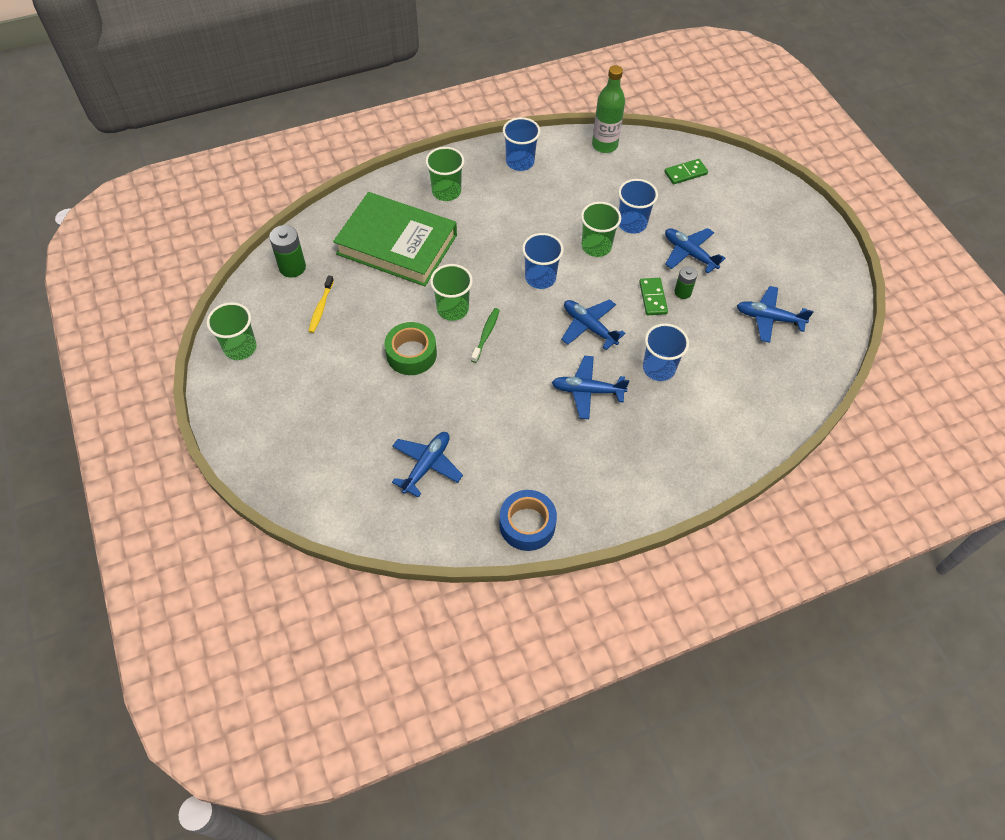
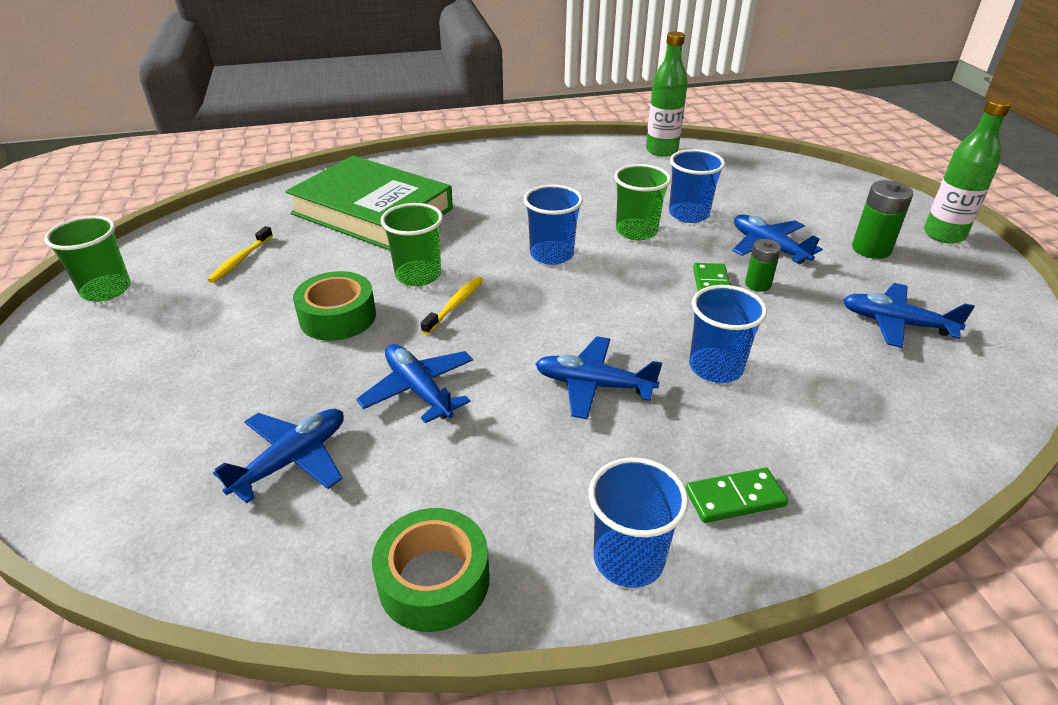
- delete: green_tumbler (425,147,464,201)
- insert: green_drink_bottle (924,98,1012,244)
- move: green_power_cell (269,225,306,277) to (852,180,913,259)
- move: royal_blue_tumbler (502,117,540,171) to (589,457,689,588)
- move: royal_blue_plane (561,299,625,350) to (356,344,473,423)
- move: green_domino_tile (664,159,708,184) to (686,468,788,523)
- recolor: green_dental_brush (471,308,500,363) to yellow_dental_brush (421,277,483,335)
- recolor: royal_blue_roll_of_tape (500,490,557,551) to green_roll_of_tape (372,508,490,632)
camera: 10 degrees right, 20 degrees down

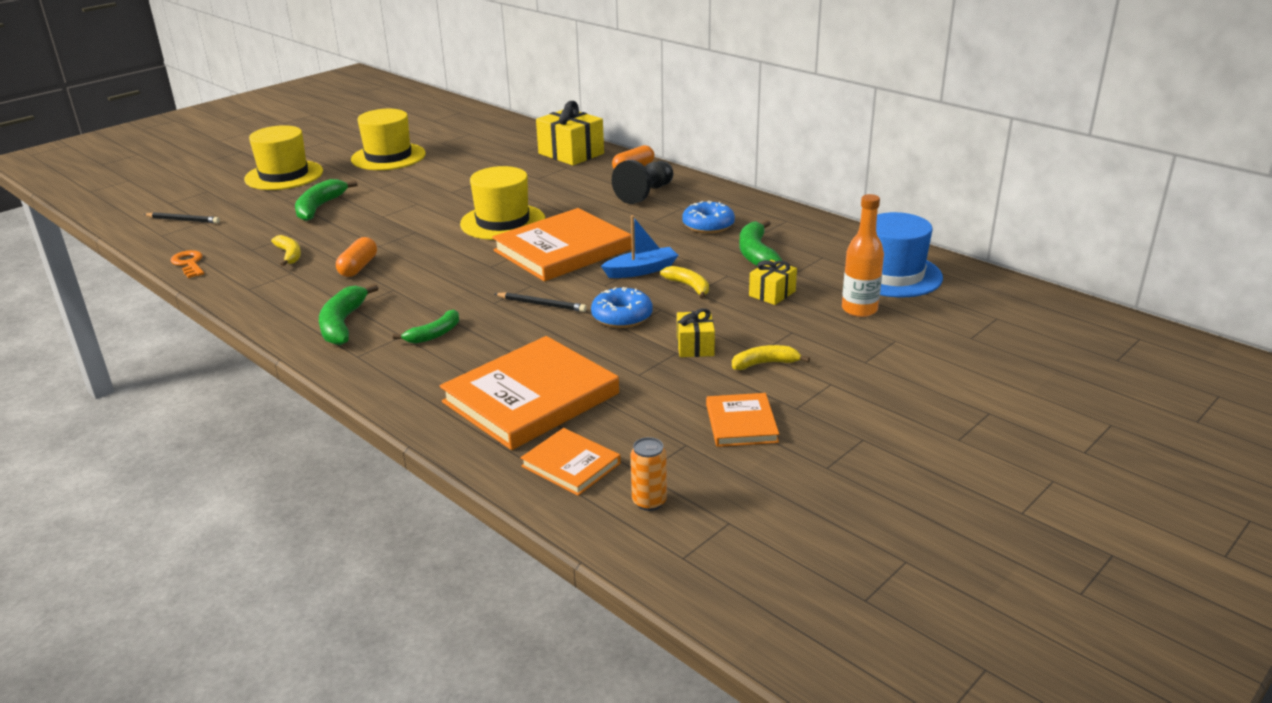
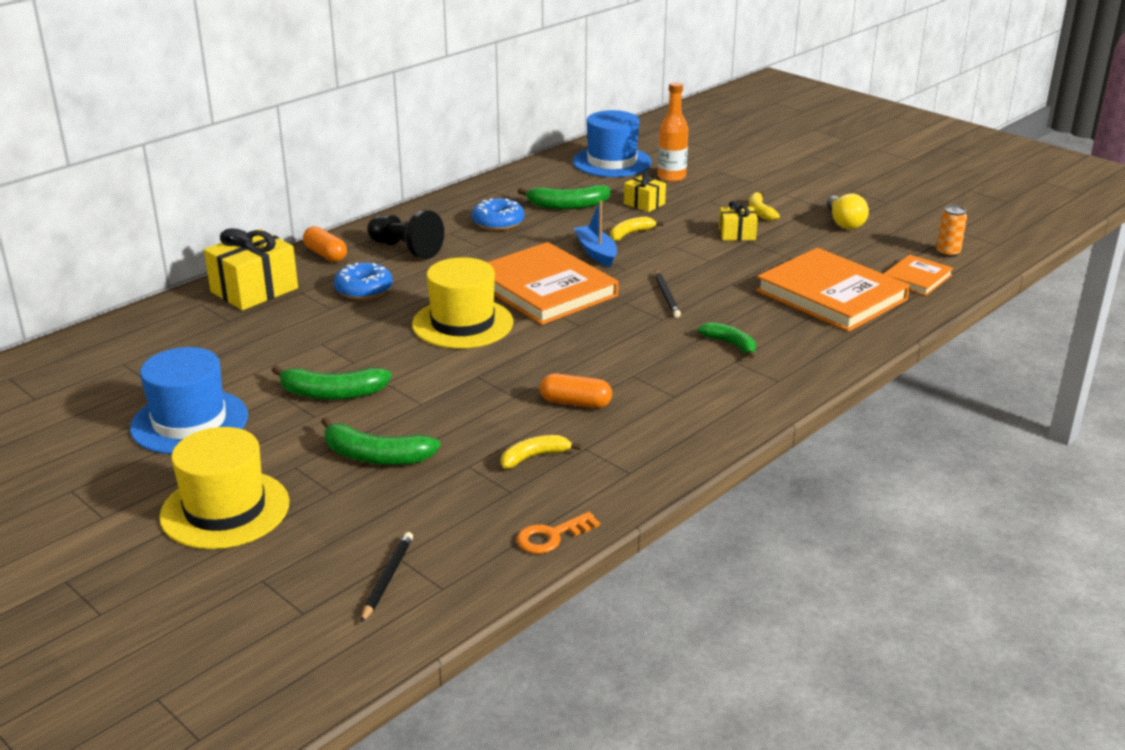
- move: green_banana_fruit (319,284,378,345) to (271,365,392,400)
- move: royal_blue_doughnut (591,287,653,328) to (334,262,393,300)
- replace: bright_orange_hardcover (706,393,779,447) to yellow_bulb (827,193,869,229)
- recolor: yellow_top_hat (351,109,426,170) to royal_blue_top_hat (130,347,248,454)
- rotate: black_lead_pencil (495,292,587,312) = (655,270,681,318) 150 degrees clockwise
camera: 90 degrees left, 0 degrees up

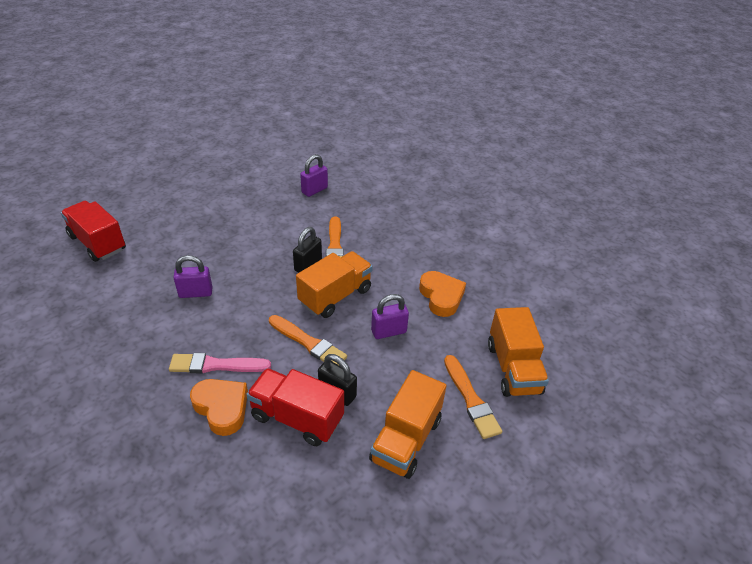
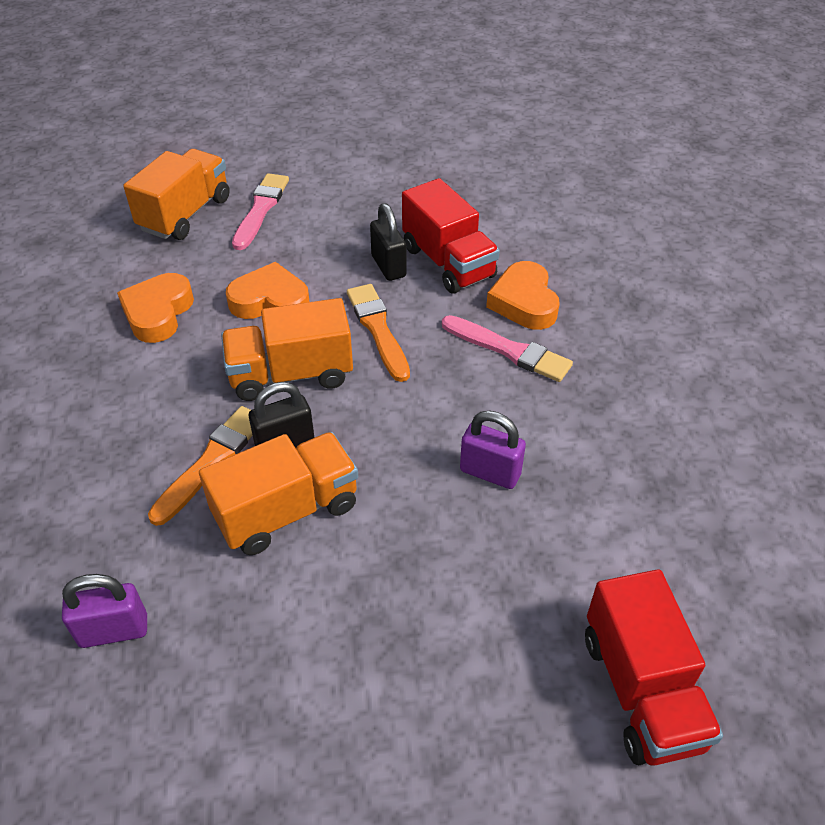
- move: bright_orange_lorry (369,370,446,479) to (199,432,358,555)
- replace: purple_padlock (371,294,409,339) to bright_orange_heart (226,262,310,319)
- recolor: bright_orange_brush (444,355,502,439) to rose-pink_brush (232,173,289,250)
camera: 145 degrees left, 5 degrees up

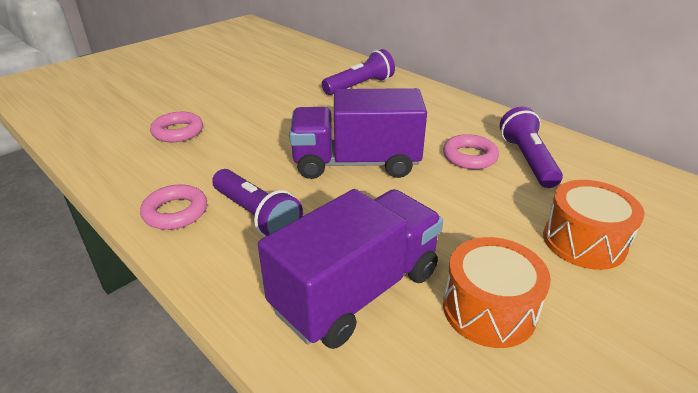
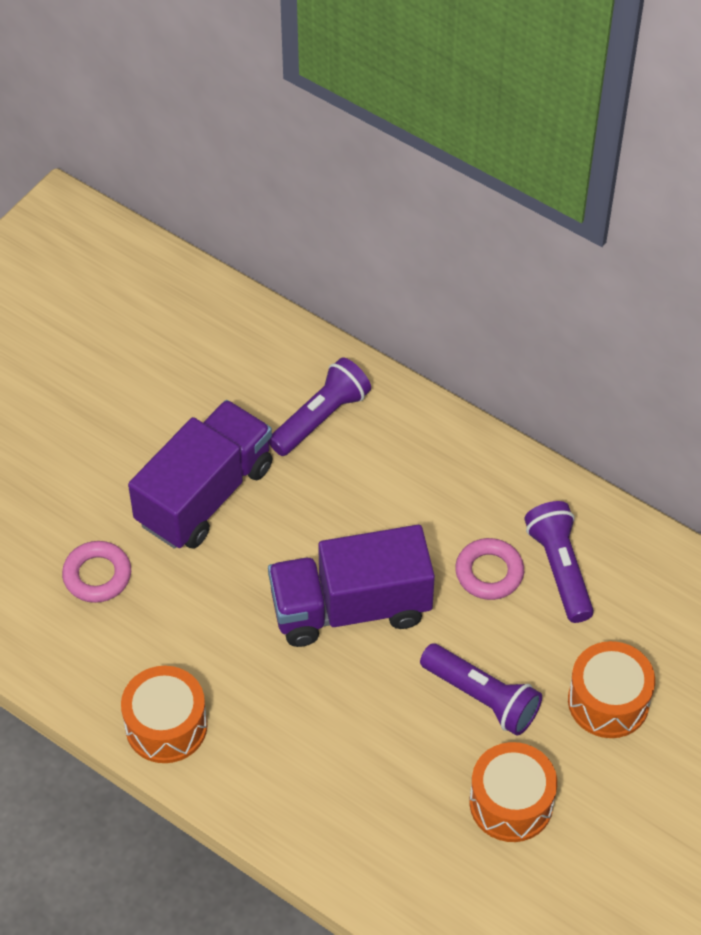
- move: purple_flashlight (212,169,303,237) to (420,643,542,736)
- move: purple_lorry (258,189,443,349) to (128,400,273,549)
- replace: rose-pink_ring (140,184,207,230) to bright_orange_drum (121,666,207,763)
camera: 10 degrees left, 20 degrees up

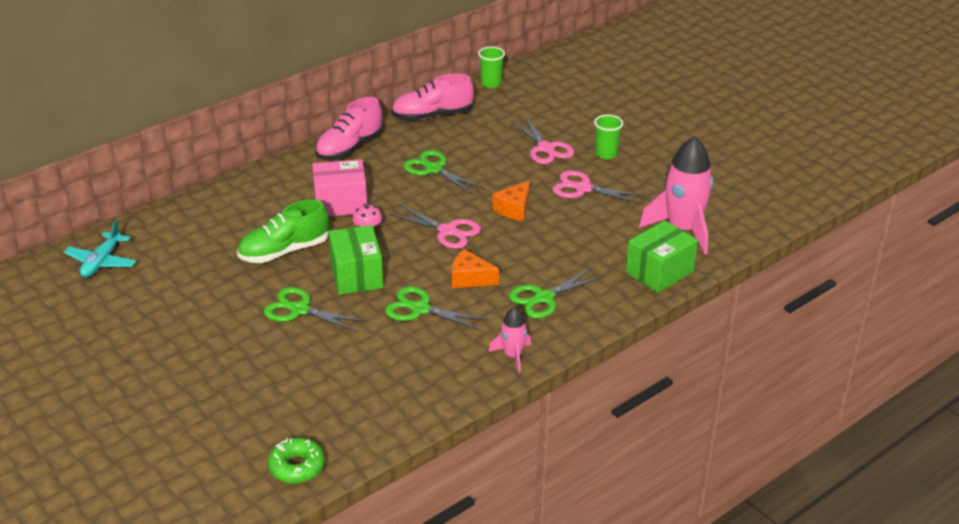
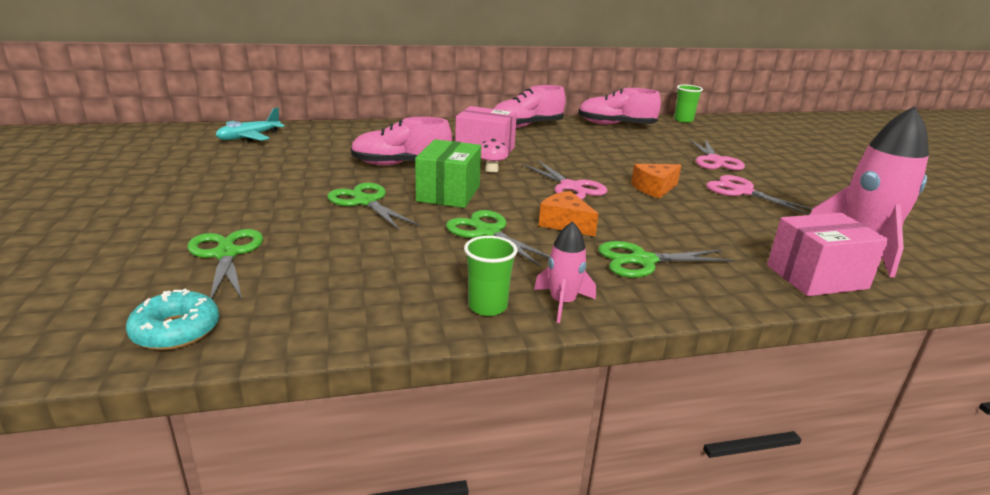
- move: green_scissors (404,150,484,195) to (187,229,263,300)
- move: green_tumbler (594,115,623,159) to (464,236,517,316)
- recolor: green_sneaker (237,199,329,263) to rose-pink_sneaker (351,117,452,165)
- recolor: green_doughnut (268,438,325,484) to aqua_doughnut (126,288,219,350)
- recolor: green_box (626,220,698,293) to rose-pink_box (767,213,889,296)
camera: 25 degrees right, 10 degrees down

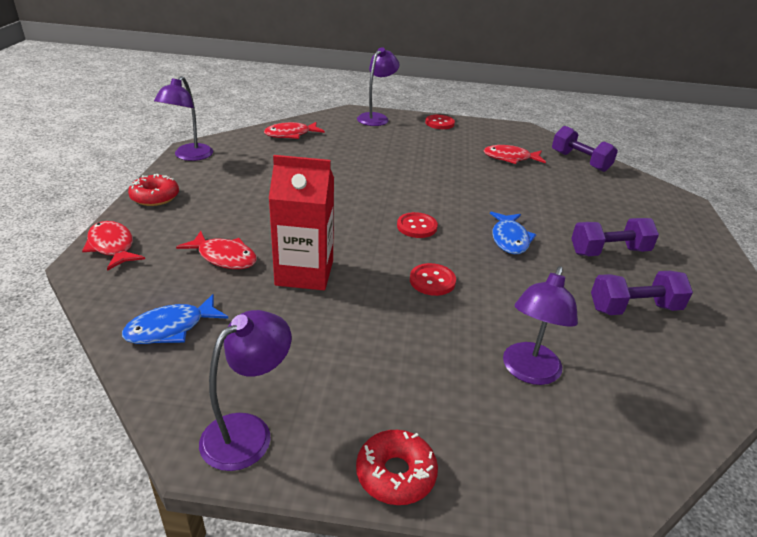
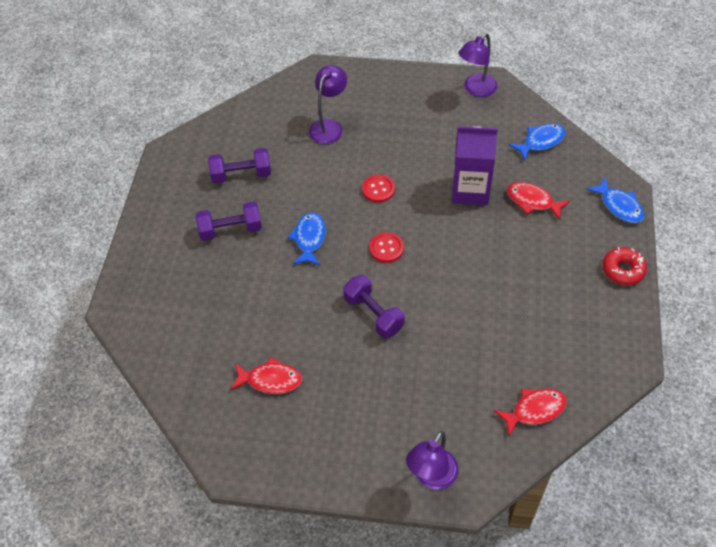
- delete: purple_desk_lamp (154,76,213,161)
- delete: crimson_doughnut (356,430,438,505)
- delete: crimson_sewing_button (425,115,455,129)
- move: purple_hand_weight (552,126,618,172) to (343,275,405,338)
- recolor: crimson_fish (82,221,145,271) to royal_blue_fish (586,177,644,223)
- recolor: crimson_carton (269,155,334,290) to purple_carton (452,126,498,205)
camera: 175 degrees left, 20 degrees up

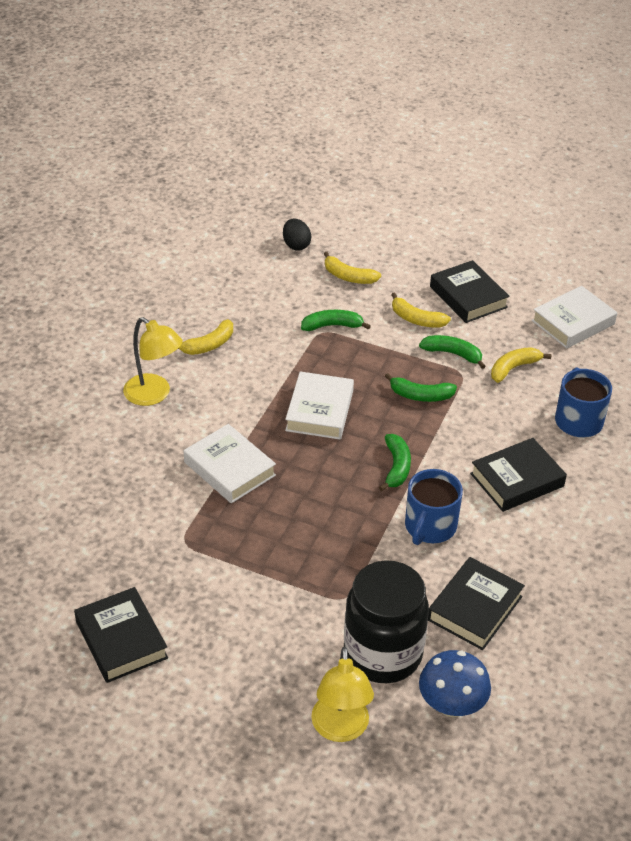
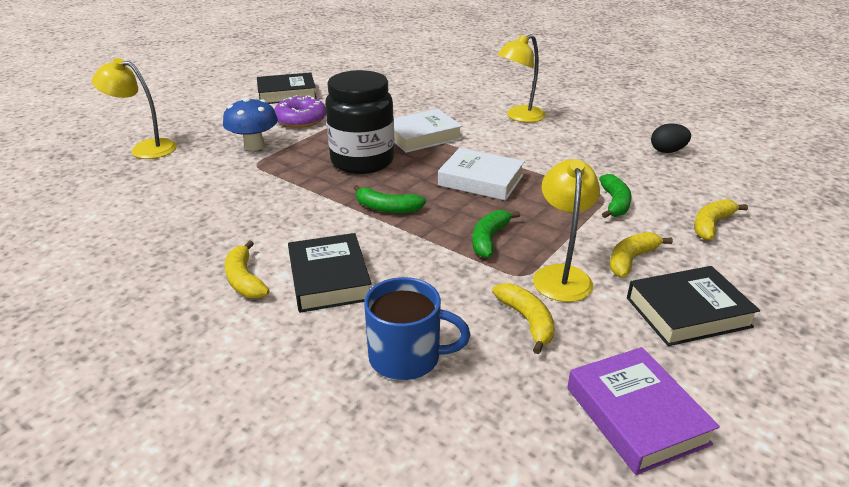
- delete: royal_blue_mug (405,469,463,545)
- delete: black_hardcover (428,557,525,650)
- insert: purple_doughnut (274,95,326,128)
- move: yellow_banana_fruit (178,319,233,355) to (225,240,270,298)
- move: black_egg_shape (283,219,311,251) to (651,123,691,153)
- move: black_jar (344,560,429,683) to (325,70,394,174)
- move: royal_blue_fungus (419,650,491,717) to (223,97,278,151)
- replace: green_banana_fruit (419,335,486,369) to yellow_desk_lamp (533,159,600,302)
- recolor: snow-white_hardcover (532,286,617,349) to purple_hardcover (567,347,720,475)
camera: 105 degrees right, 10 degrees down

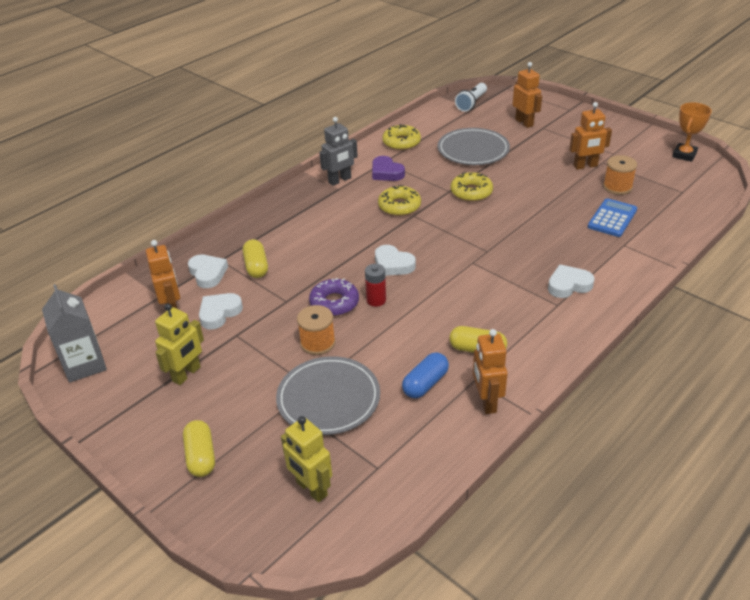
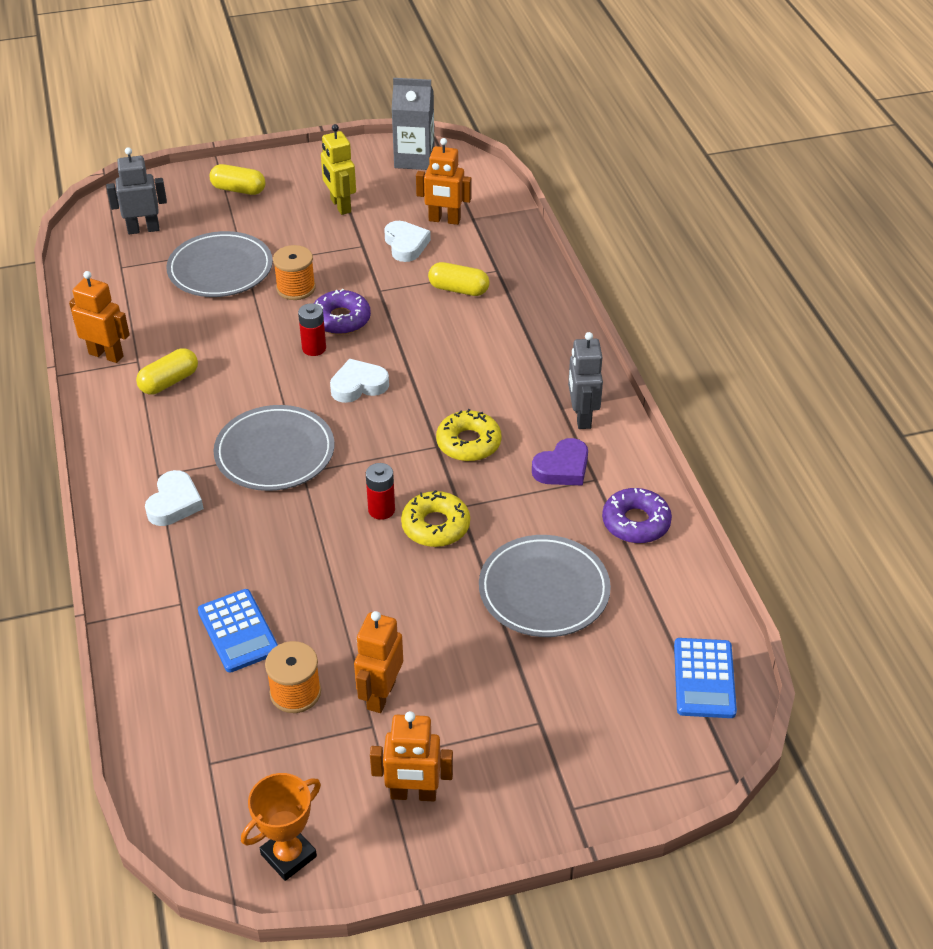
- delete: snow-white_heart (188,254,228,288)
- delete: royal_blue_pill_shape (402,352,449,399)
- insert: ash-grey_flat_dish (214,405,335,491)
- insert: crimson_power_cell (366,463,395,520)
- move: bright_orange_toy_robot (513,62,542,128) to (370,711,453,801)
- replace: snow-white_flashlight (455,83,487,112) to royal_blue_adding_machine (674,638,737,718)
- recolor: yellow_toy_robot (281,416,332,502) to ash-grey_toy_robot (106,147,167,234)
- recolor: yellow_doughnut (382,124,421,150) to purple_doughnut (602,488,672,544)
- rotate: purple_heart (372,156,405,181) = (532,438,588,486) 150 degrees clockwise
- rotate: bright_orange_trophy (672,102,712,162) = (241,773,321,881) 75 degrees clockwise
camera: 120 degrees right, 5 degrees up

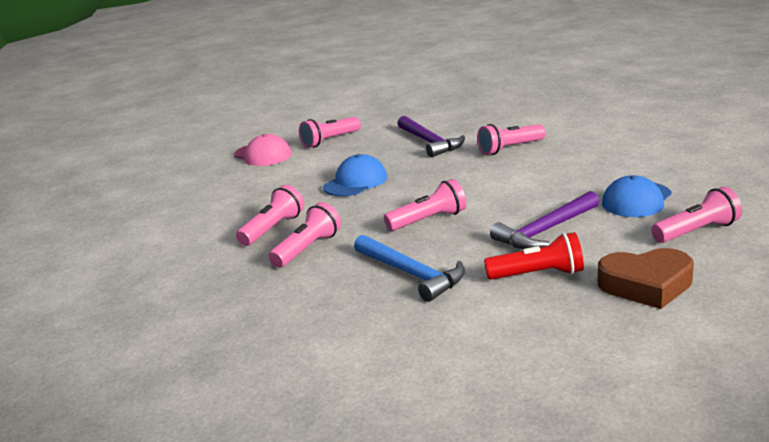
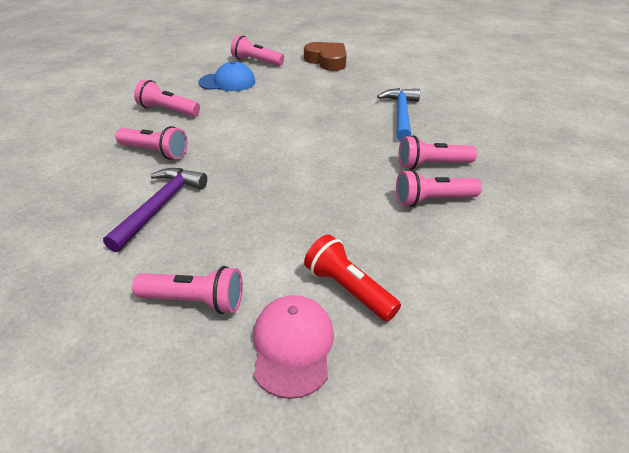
- delete: royal_blue_peaked_cap (323,154,387,196)
- delete: purple_hammer (490,191,599,249)
- move: rose-pink_flashlight (384,179,466,231) to (134,79,200,117)
- move: crimson_flashlight (484,232,584,280) to (304,234,401,322)
camera: 135 degrees left, 15 degrees up

